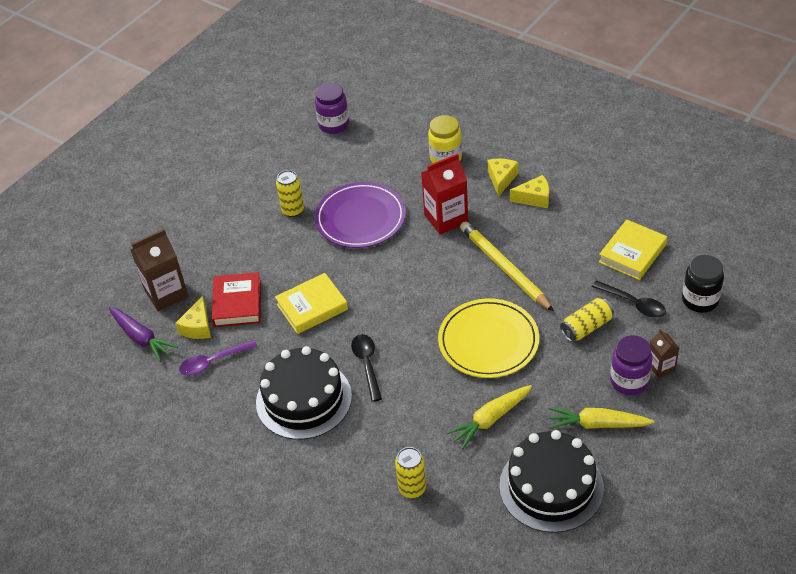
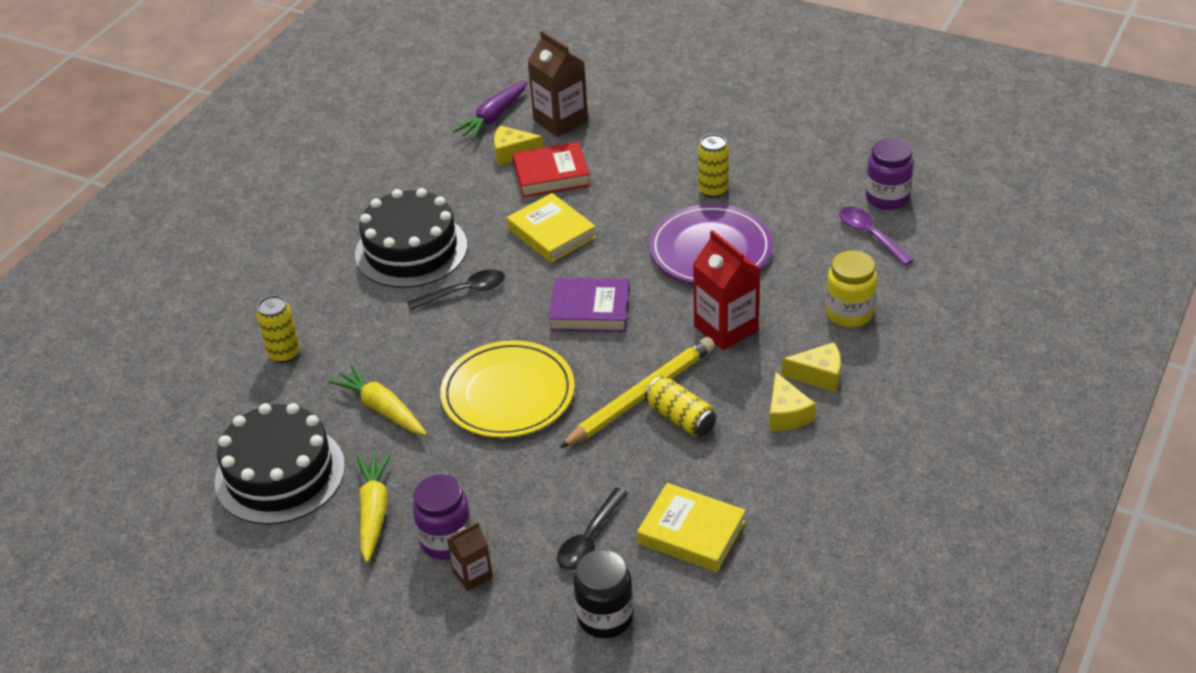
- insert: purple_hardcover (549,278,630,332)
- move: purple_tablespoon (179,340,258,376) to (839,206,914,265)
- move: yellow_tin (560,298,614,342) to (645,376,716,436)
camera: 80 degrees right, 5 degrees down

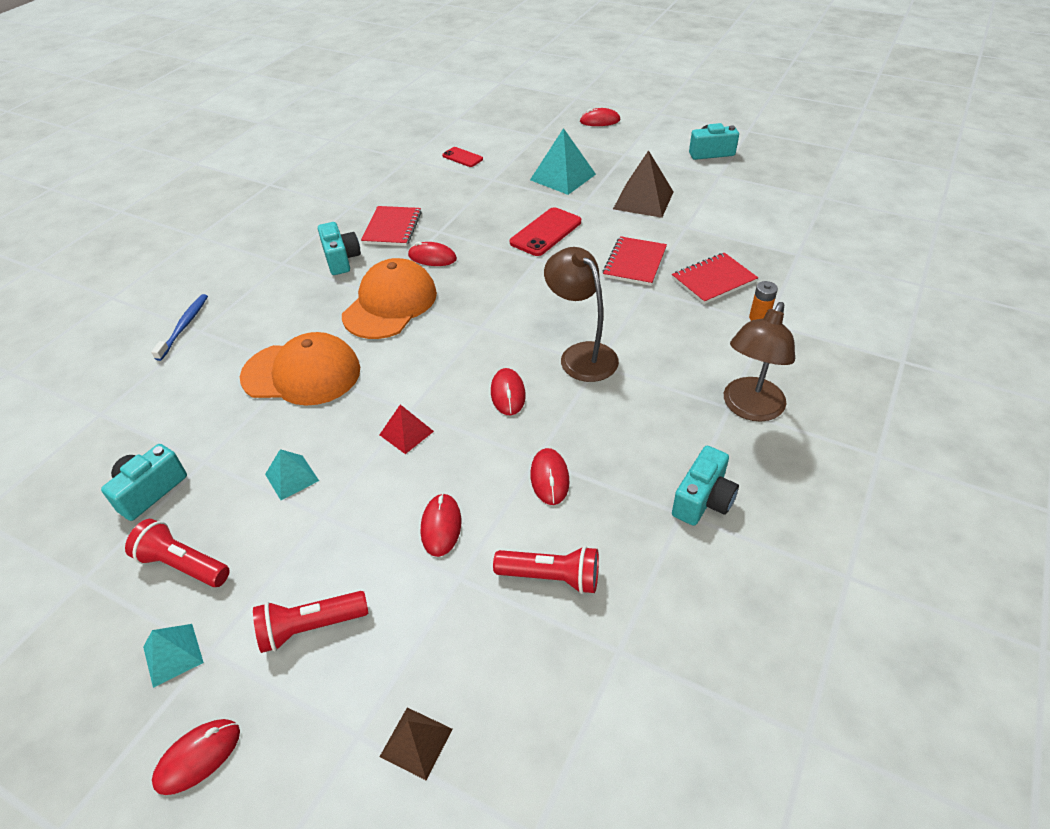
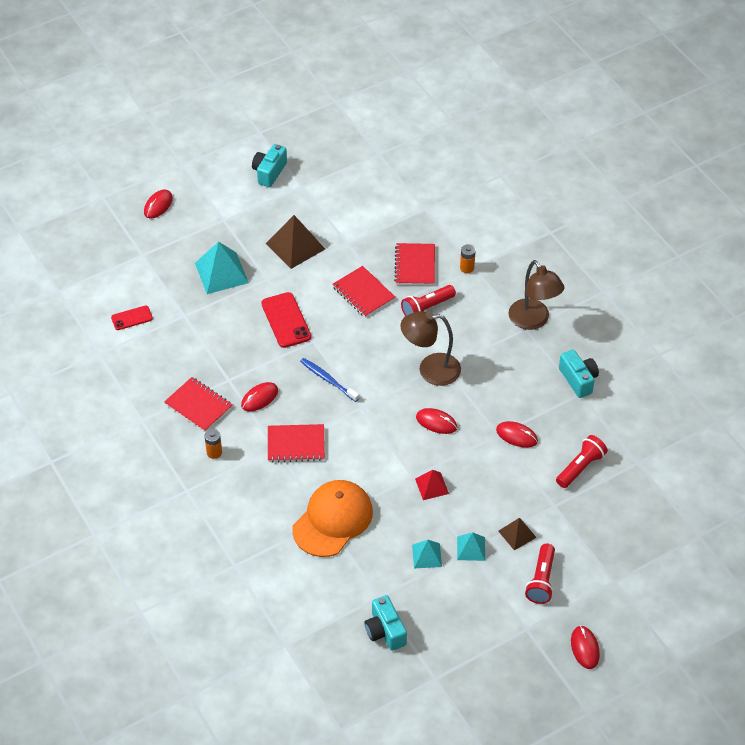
- delete: crimson_computer_mouse (421,493,461,557)
- move: crimson_flashlight (125,519,230,587) to (401,285,456,316)
- move: aqua_pyramid_shape (143,624,204,688) to (457,532,485,561)
- move: royal_blue_dental_brush (151,294,208,361) to (300,358,359,402)
- move: brown_pyramid_shape (380,708,452,780) to (498,518,537,550)
- replace: aqua_camera (318,222,361,275) to bright_orange_power_cell (204,429,222,459)
- replace: bright_orange_peaked_cap (342,258,437,339) to crimson_notepad (268,424,325,462)
camera: 60 degrees left, 5 degrees up

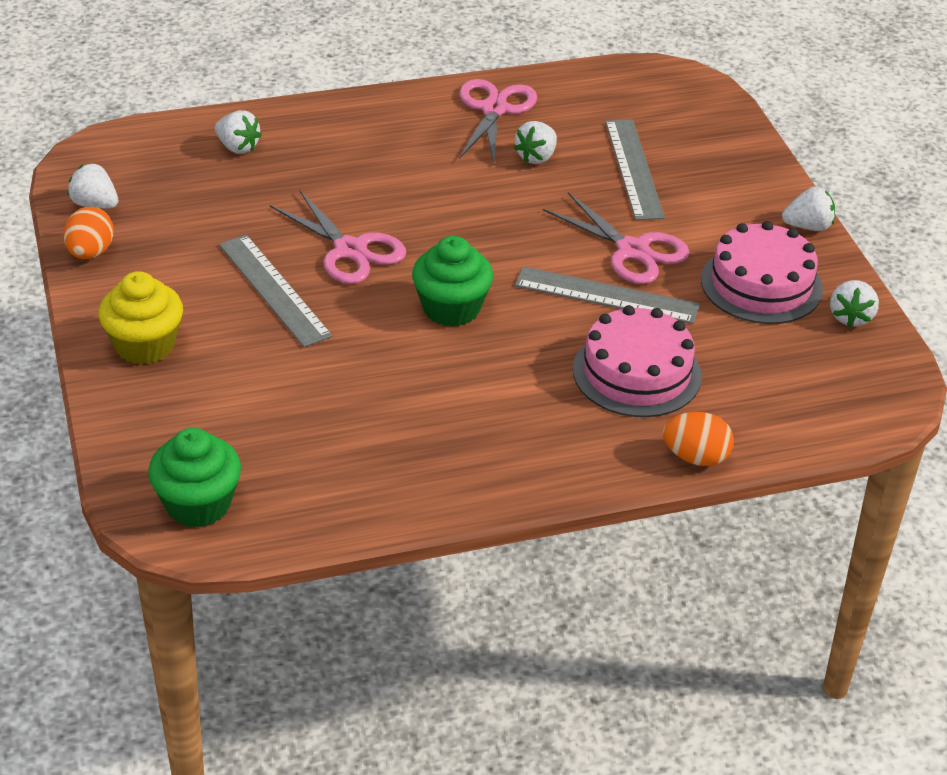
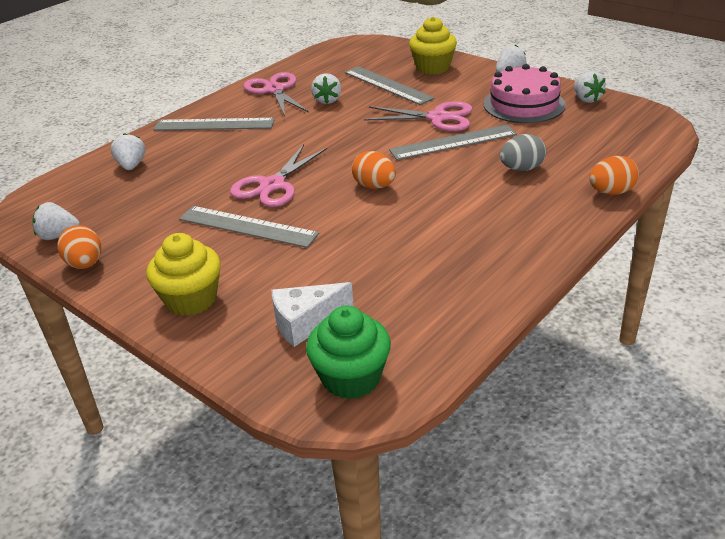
- insert: ash-grey_ruler (153,118,275,131)
- insert: snow-white_cheese_wedge (271,282,354,347)
- insert: yellow_fairy_cake (409,17,457,74)
- replace: green_fairy_cake (412,236,493,327) to bright_orange_egg_shape (352,151,396,189)
- replace: rose-pink_layer_cake (573,305,702,417) to ash-grey_egg_shape (500,134,546,171)
- rotate: snow-white_strawberry (215,110,262,154) = (111,133,145,170) 105 degrees counterclockwise
- rotate: rose-pink_scissors (270,189,406,284) = (230,144,327,207) 105 degrees clockwise
camera: 30 degrees left, 5 degrees down

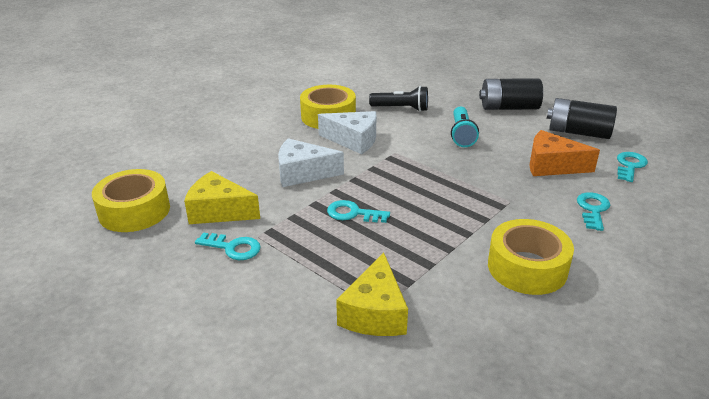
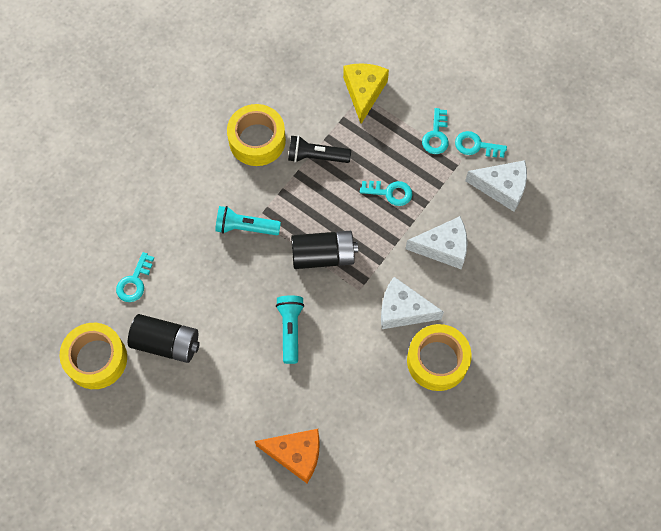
- insert: aqua_flashlight (215,206,281,235)
- move: yellow_roll_of_tape (92,169,170,232) to (60,323,127,389)
- move: black_flashlight (369,86,428,112) to (288,135,351,163)
- move: black_power_cell (479,78,543,110) to (291,231,358,269)
- move: bright_orange_cheese_wedge (529,130,600,176) to (255,429,320,483)
- move: aqua_door_key (577,192,610,231) to (422,108,449,154)
- recolor: yellow_cheese_wedge (184,171,260,224) to snow-white_cheese_wedge (465,160,527,212)
camera: 175 degrees right, 35 degrees up

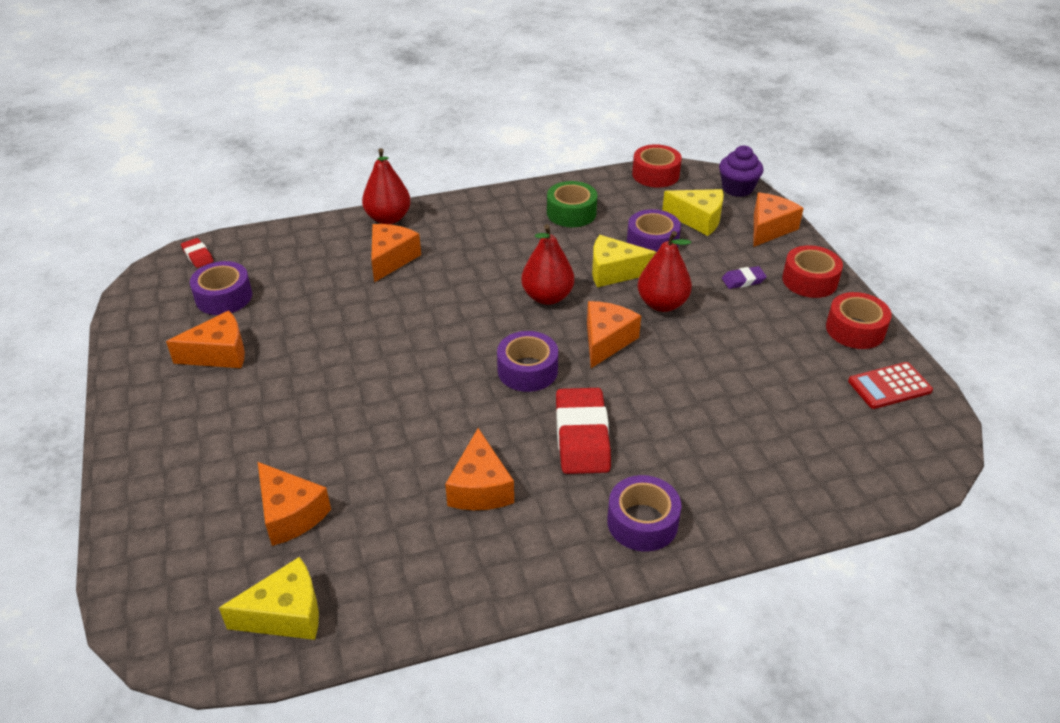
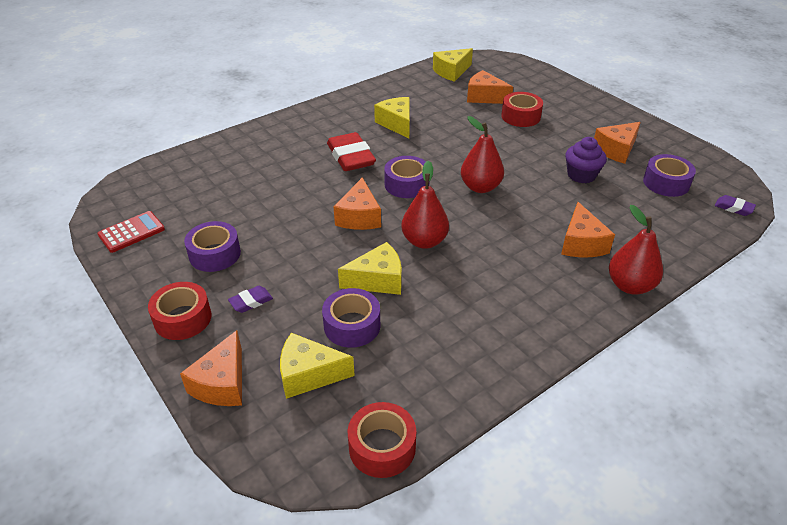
- delete: green_roll_of_tape (547,181,597,227)
- move: purple_roll_of_tape (607,475,682,552) to (184,221,241,272)
- move: crimson_pear (638,231,692,312) to (461,116,504,193)
- move: purple_fairy_cake (719,146,763,197) to (565,137,607,183)
- move: crimson_roll_of_tape (826,292,892,349) to (501,92,543,127)
- recolor: crimson_pencil_eraser (181,238,214,268) to purple_pencil_eraser (715,195,756,216)
- recolor: bright_orange_cheese_wedge (445,428,514,510) to yellow_cheese_wedge (374,97,410,138)
camera: 160 degrees right, 0 degrees up

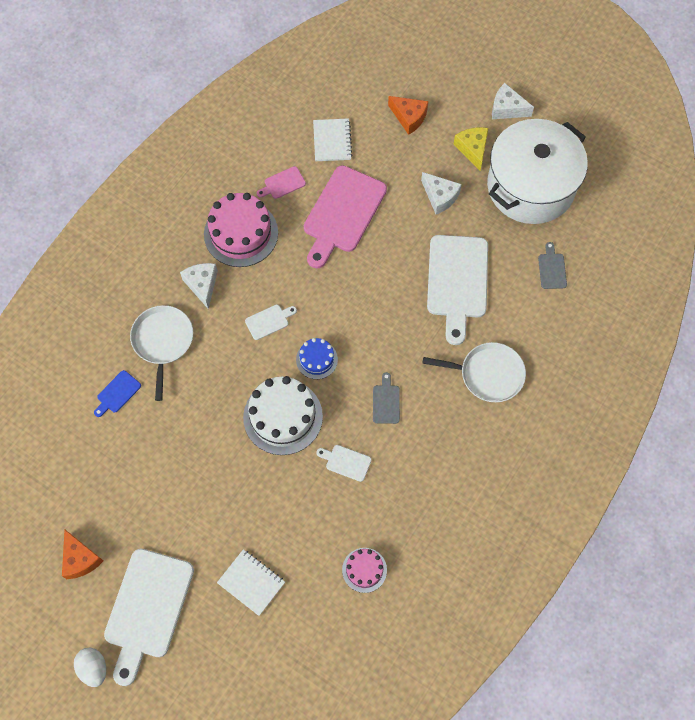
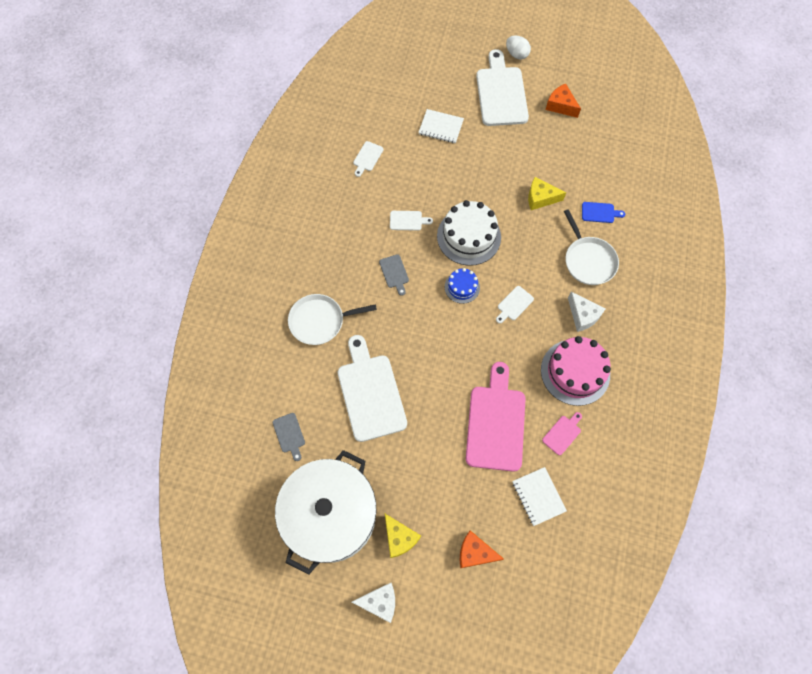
- delete: snow-white_cheese_wedge (421,172,462,214)
- insert: yellow_cheese_wedge (528,177,566,210)
- replace: rose-pink_layer_cake (342,548,387,593) to snow-white_cutting_board (353,141,383,177)
- rotate: royal_blue_cutting_board (94,370,141,417) = (582,202,625,223) 75 degrees clockwise
camera: 160 degrees right, 0 degrees up

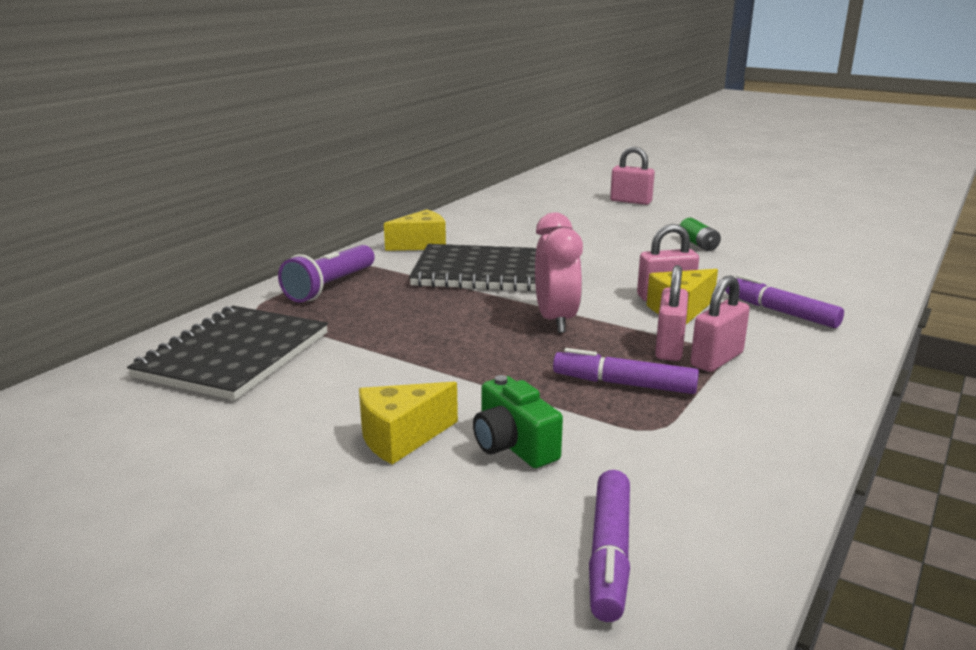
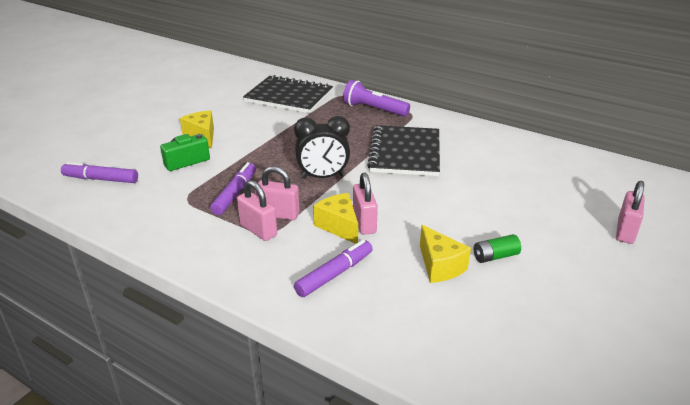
- move: yellow_cheese_wedge (384,209,446,251) to (420,225,471,283)
- recolor: rose-pink_alarm_clock (535,213,583,333) to black_alarm_clock (294,116,350,179)
camera: 90 degrees right, 10 degrees up

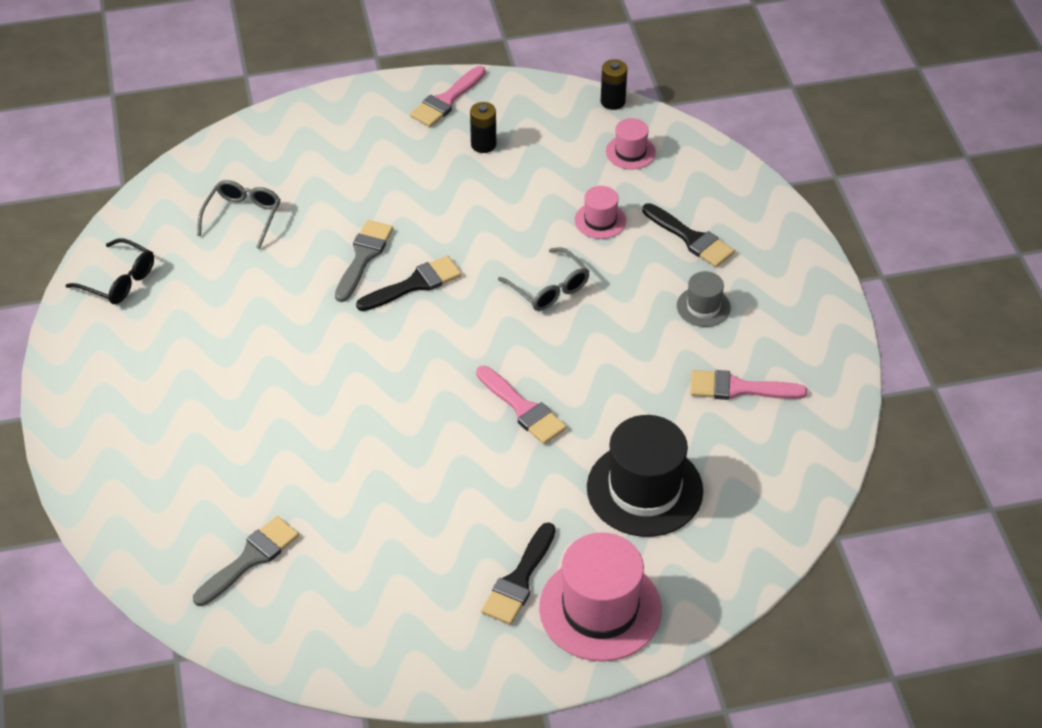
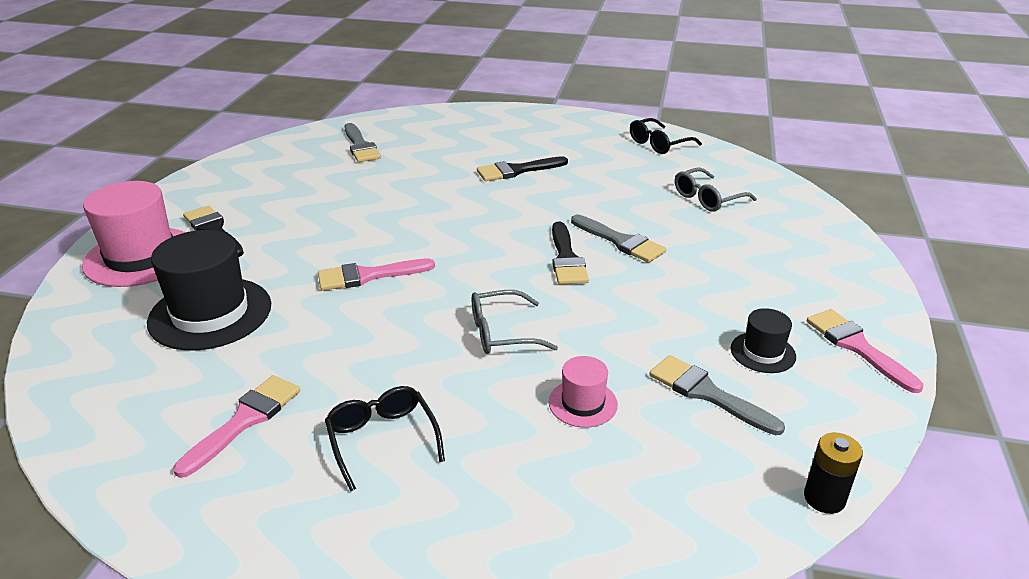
- delete: rose-pink_top_hat (606,118,656,170)
- insert: ash-grey_brush (649,355,785,435)
- move: black_brush (643,203,735,267) to (477,156,568,181)
- replace: black_power_cell (470,102,496,153) to black_top_hat (731,308,796,373)
- replace: ash-grey_top_hat (677,271,731,327) to black_glasses (325,386,445,491)
- rotate: ash-grey_glasses (197,180,281,249) = (675,168,757,211) 105 degrees clockwise
camera: 115 degrees right, 15 degrees down

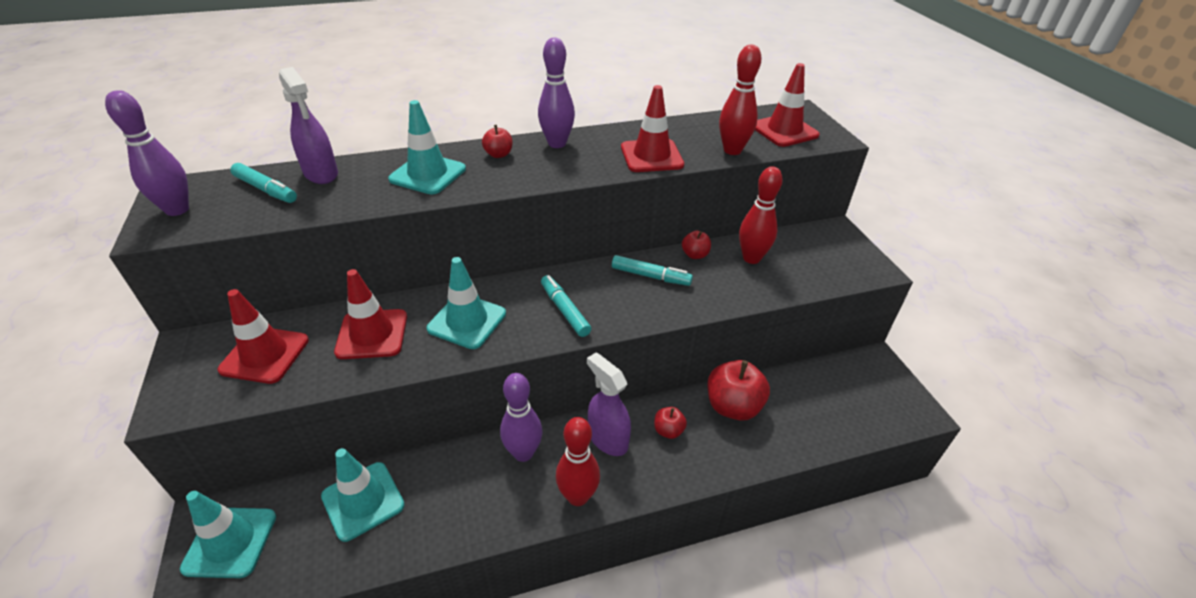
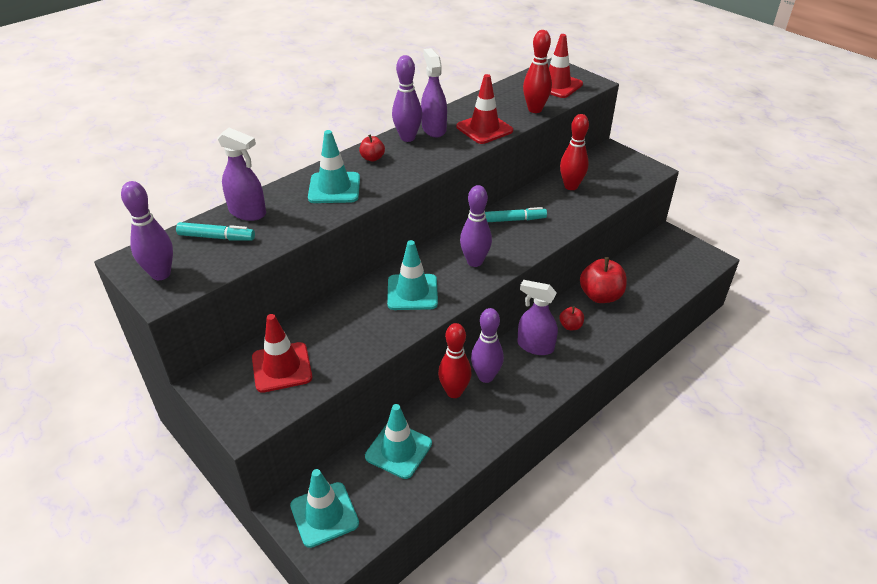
- delete: crimson_road_cone (334,269,407,359)
- delete: crimson_toy_apple (682,231,711,259)
- insert: purple_sprayer (421,48,447,137)
- move: crimson_bowling_pin (556,417,600,506) to (438,323,472,398)
- replace: aqua_marker (541,275,591,337) to purple_bowling_pin (460,185,492,267)
camera: 25 degrees left, 0 degrees up

